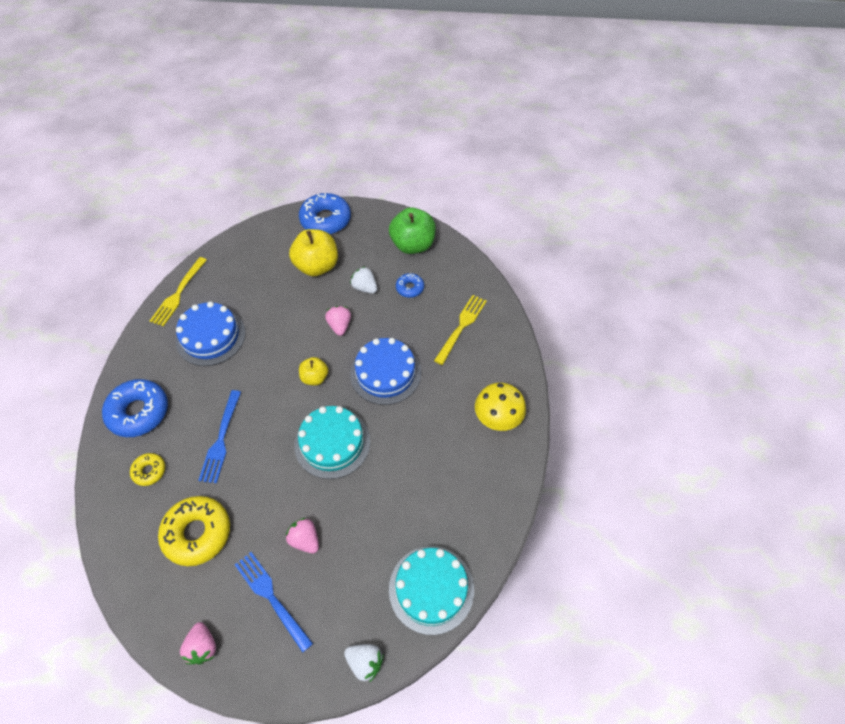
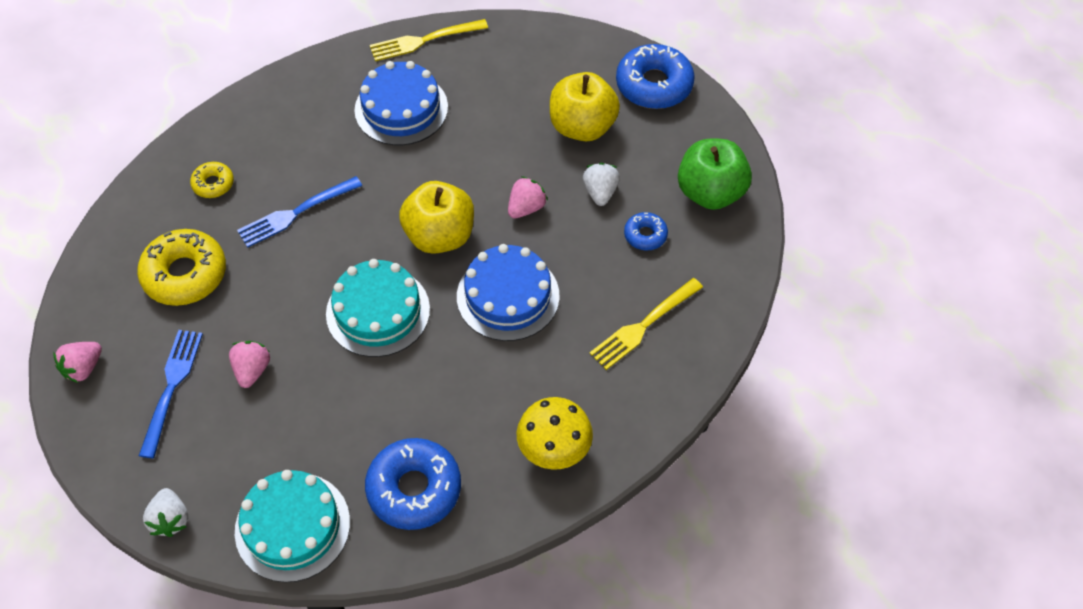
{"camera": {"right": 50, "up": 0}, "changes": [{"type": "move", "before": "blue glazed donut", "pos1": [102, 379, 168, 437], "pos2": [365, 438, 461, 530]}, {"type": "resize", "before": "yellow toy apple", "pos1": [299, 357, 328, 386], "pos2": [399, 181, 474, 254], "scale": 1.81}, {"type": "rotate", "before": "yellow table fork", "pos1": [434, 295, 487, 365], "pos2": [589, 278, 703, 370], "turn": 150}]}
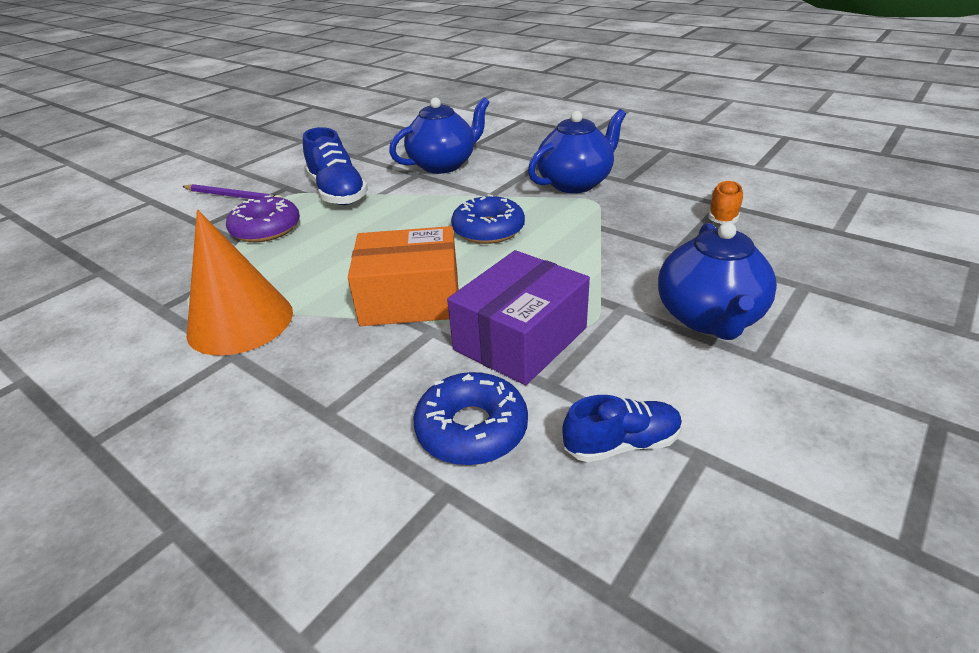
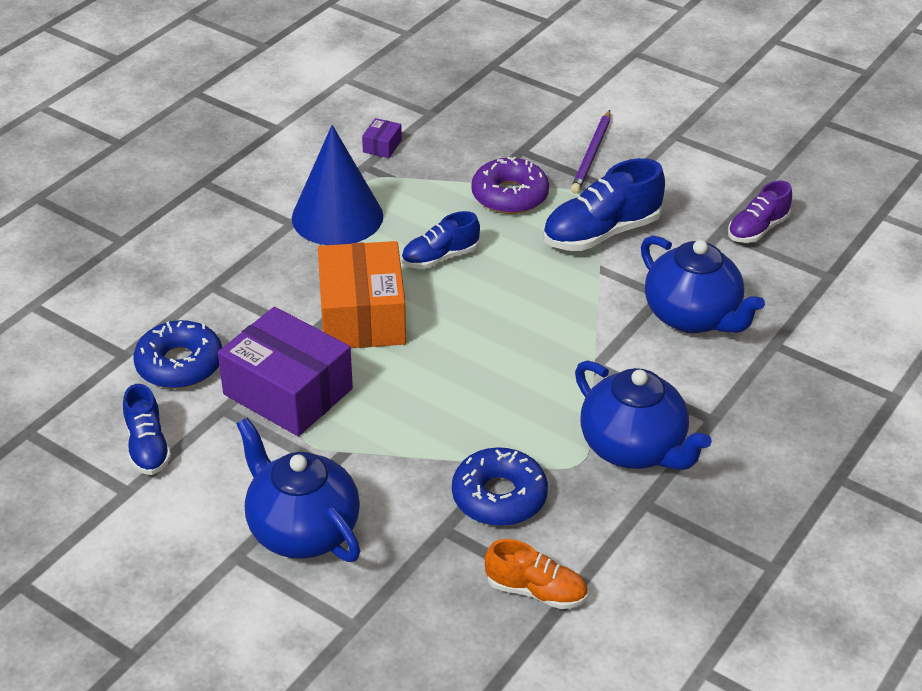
{"camera": {"right": 85, "up": 5}, "changes": [{"type": "rotate", "before": "blue tea pot", "pos1": [658, 222, 777, 340], "pos2": [237, 418, 360, 562], "turn": 45}, {"type": "recolor", "before": "bright orange solid cone", "after": "blue solid cone", "pos1": [186, 210, 293, 356], "pos2": [292, 125, 383, 245]}, {"type": "insert", "after": "violet box", "pos2": [362, 118, 402, 158]}, {"type": "insert", "after": "blue shoe", "pos2": [401, 211, 480, 269]}, {"type": "move", "before": "blue glazed donut", "pos1": [451, 194, 525, 244], "pos2": [452, 447, 548, 526]}, {"type": "insert", "after": "violet shoe", "pos2": [728, 180, 792, 243]}]}
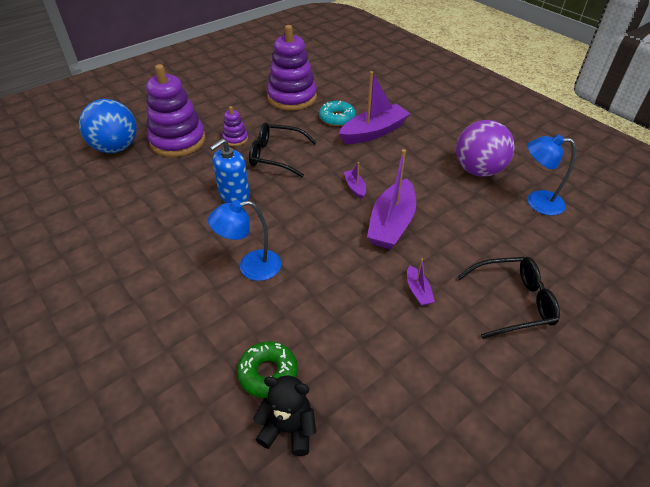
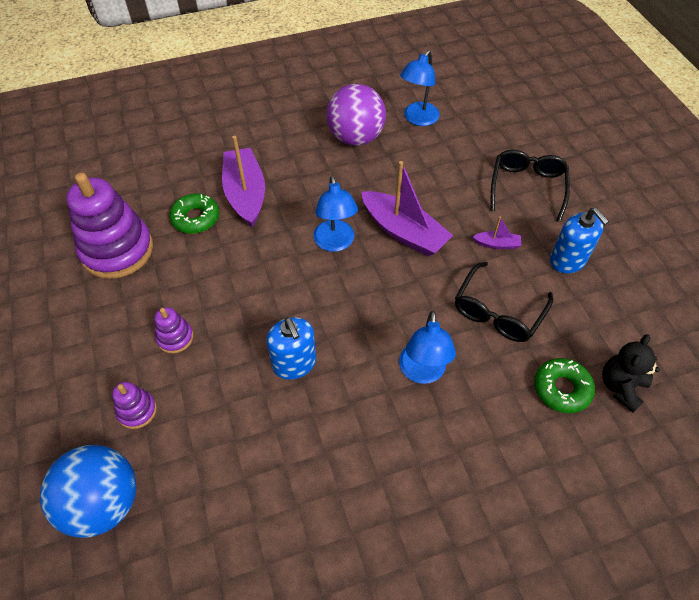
{"camera": {"right": -70, "up": 10}, "changes": [{"type": "resize", "before": "violet ring stacker", "pos1": [146, 64, 205, 157], "pos2": [112, 382, 157, 429], "scale": 0.46}, {"type": "recolor", "before": "aqua glazed donut", "after": "green glazed donut", "pos1": [319, 101, 356, 126], "pos2": [169, 193, 219, 234]}, {"type": "replace", "before": "violet toy boat", "after": "blue lamp", "pos1": [344, 162, 366, 199], "pos2": [313, 175, 358, 252]}, {"type": "move", "before": "jet-black spectacles", "pos1": [249, 122, 317, 177], "pos2": [455, 262, 553, 342]}, {"type": "insert", "after": "blue soap dispenser", "pos2": [550, 208, 609, 273]}]}
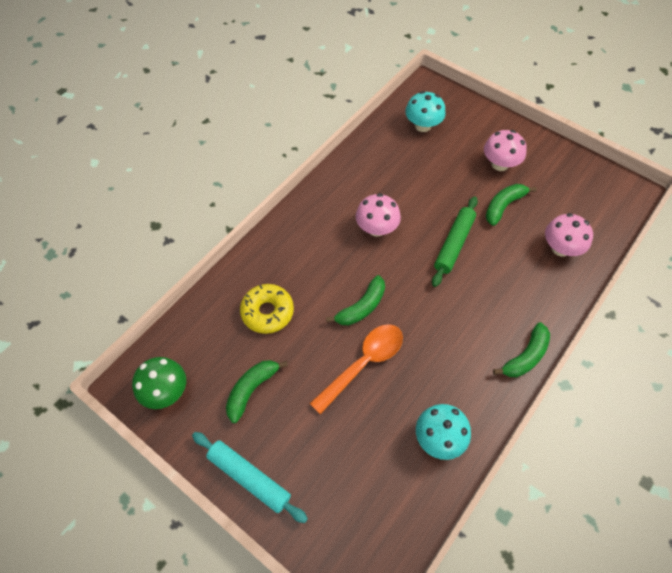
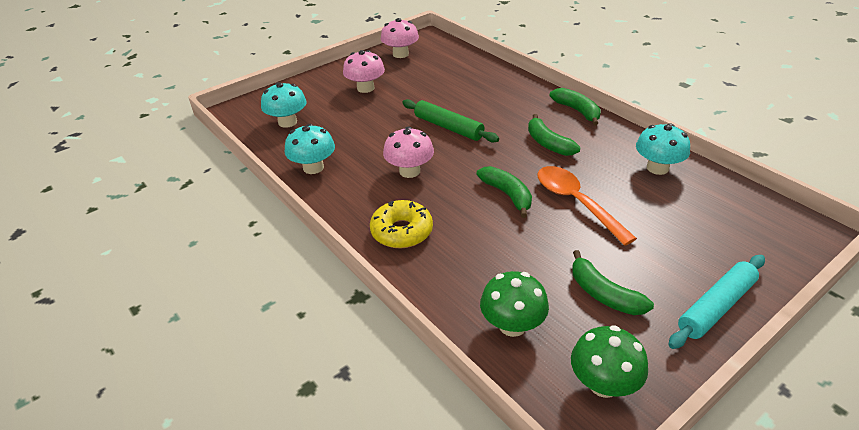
{"camera": {"right": -75, "up": -20}, "changes": [{"type": "insert", "after": "aqua toadstool", "pos2": [285, 124, 335, 174]}, {"type": "move", "before": "yellow glazed donut", "pos1": [240, 284, 294, 334], "pos2": [370, 200, 433, 248]}, {"type": "move", "before": "rosy toadstool", "pos1": [545, 213, 593, 257], "pos2": [381, 18, 419, 58]}, {"type": "insert", "after": "green toadstool", "pos2": [480, 271, 549, 337]}, {"type": "move", "before": "green banana", "pos1": [486, 184, 537, 226], "pos2": [528, 114, 581, 156]}]}
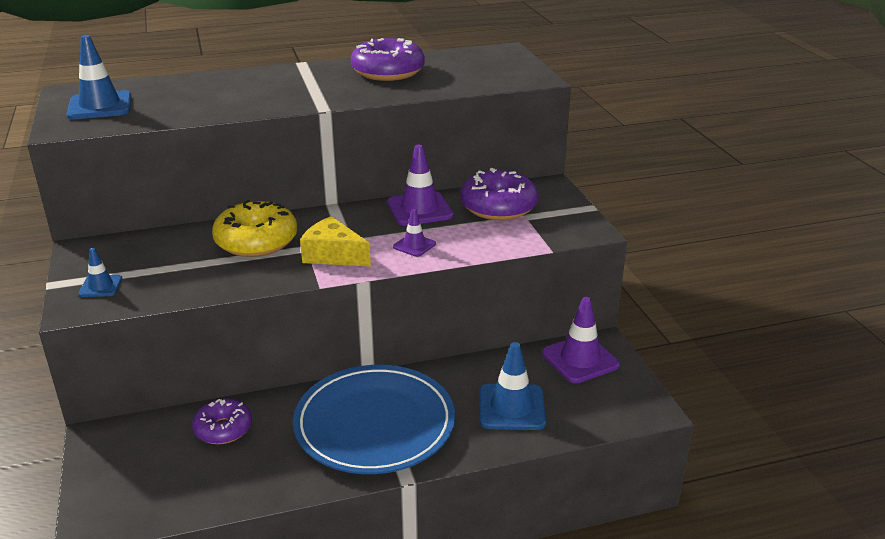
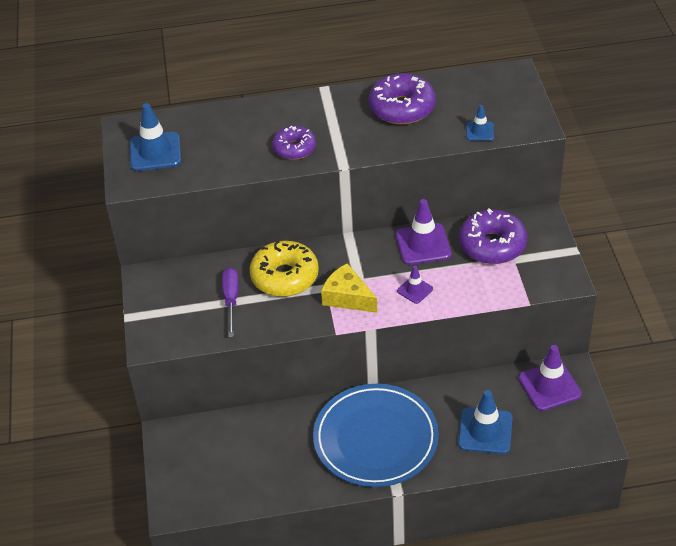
{"camera": {"right": 10, "up": 15}, "changes": [{"type": "insert", "after": "violet hand screwdriver", "pos2": [222, 267, 239, 337]}, {"type": "move", "before": "violet glazed donut", "pos1": [192, 398, 252, 444], "pos2": [272, 126, 316, 160]}, {"type": "move", "before": "blue road cone", "pos1": [78, 248, 122, 297], "pos2": [466, 105, 494, 141]}]}
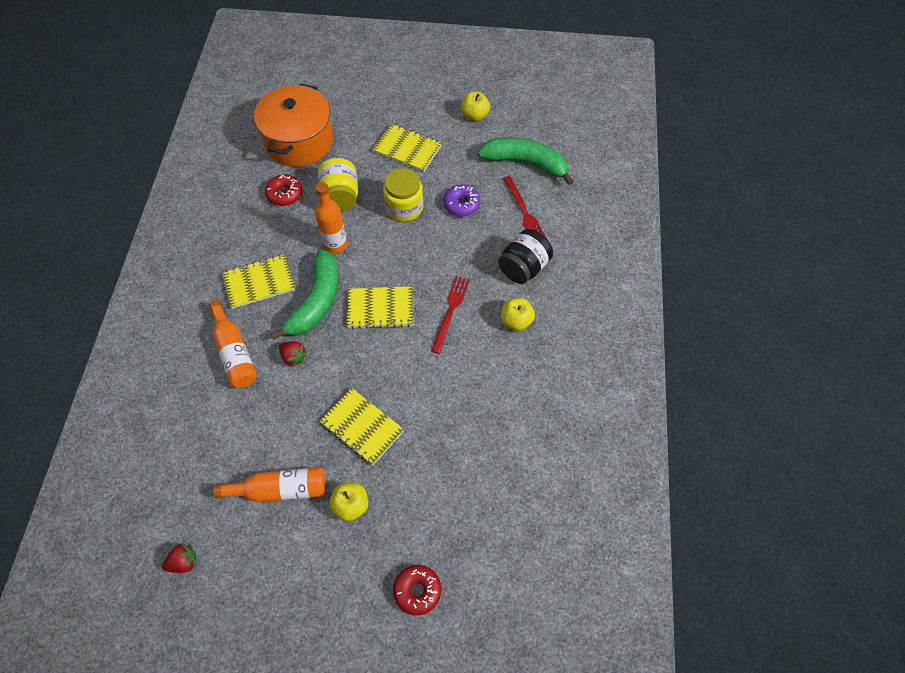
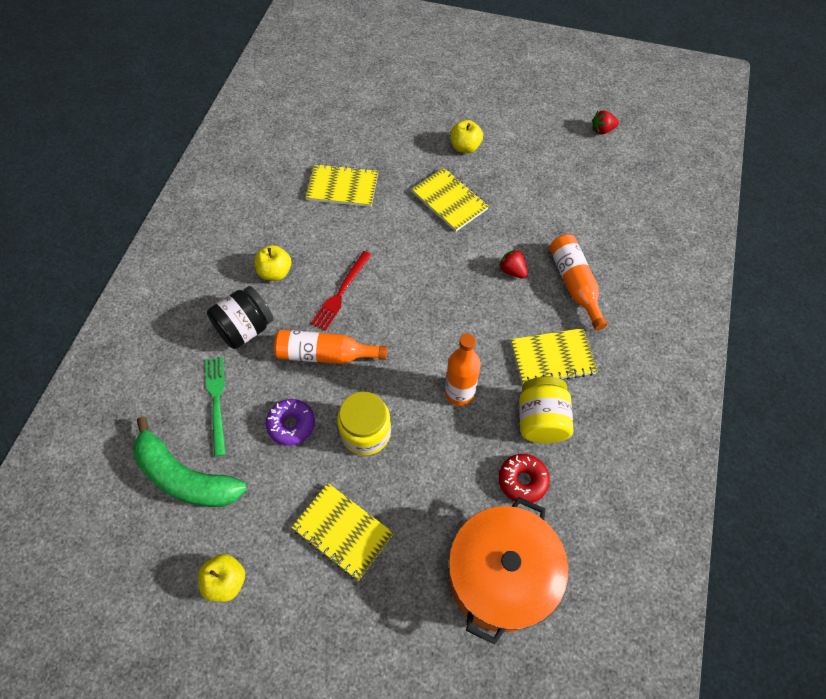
{"camera": {"right": -170, "up": 0}, "changes": [{"type": "recolor", "before": "scarlet table fork", "after": "green table fork", "pos1": [503, 176, 546, 237], "pos2": [205, 357, 226, 457]}, {"type": "move", "before": "bright orange flask", "pos1": [213, 467, 326, 502], "pos2": [274, 330, 387, 364]}, {"type": "move", "before": "yellow notebook", "pos1": [347, 286, 414, 329], "pos2": [305, 164, 378, 207]}, {"type": "move", "before": "yellow jar", "pos1": [317, 158, 358, 211], "pos2": [519, 377, 573, 443]}, {"type": "delete", "before": "green banana", "pos1": [271, 249, 339, 340]}, {"type": "delete", "before": "scarlet glazed donut", "pos1": [393, 565, 441, 615]}]}
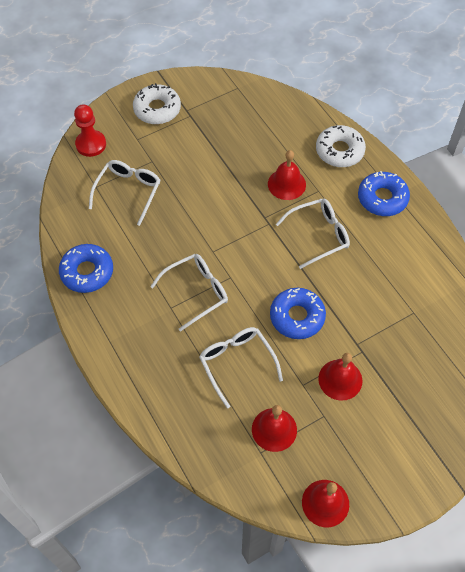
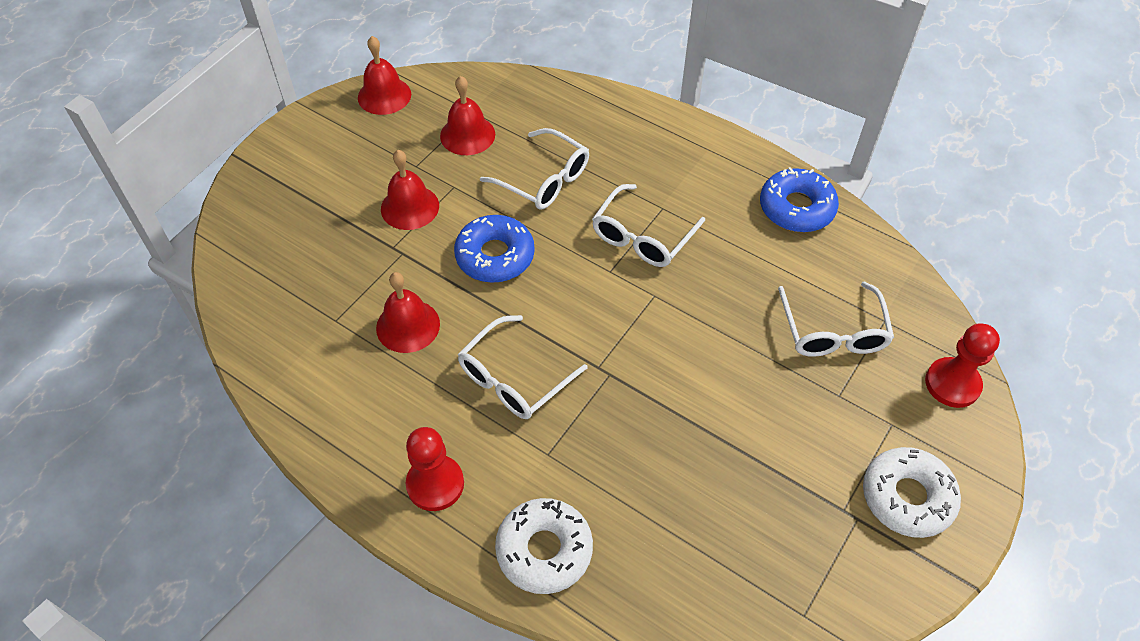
{"camera": {"right": 155, "up": -5}, "changes": [{"type": "move", "before": "scarlet bell", "pos1": [268, 150, 306, 200], "pos2": [376, 272, 440, 353]}, {"type": "replace", "before": "blue glazed donut", "after": "scarlet pawn", "pos1": [358, 171, 410, 216], "pos2": [406, 427, 464, 511]}]}
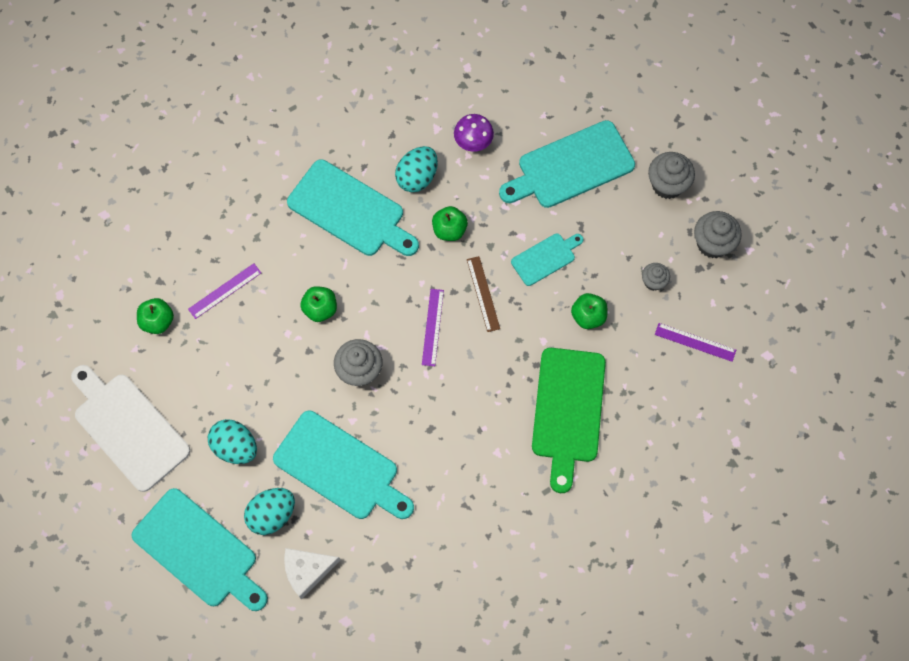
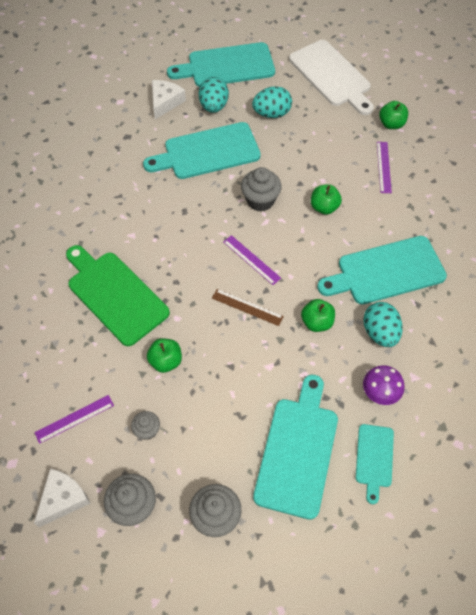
{"camera": {"right": 130, "up": -10}, "changes": [{"type": "insert", "after": "pure white cheese wedge", "pos2": [34, 469, 91, 527]}, {"type": "rotate", "before": "pure white bread board", "pos1": [71, 365, 190, 492], "pos2": [289, 40, 374, 115], "turn": 60}, {"type": "move", "before": "aqua bread board", "pos1": [511, 233, 583, 286], "pos2": [356, 424, 394, 504]}]}
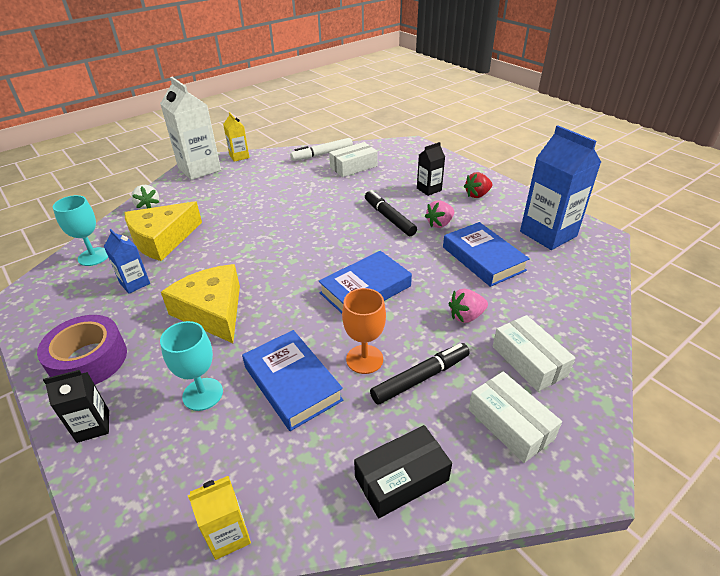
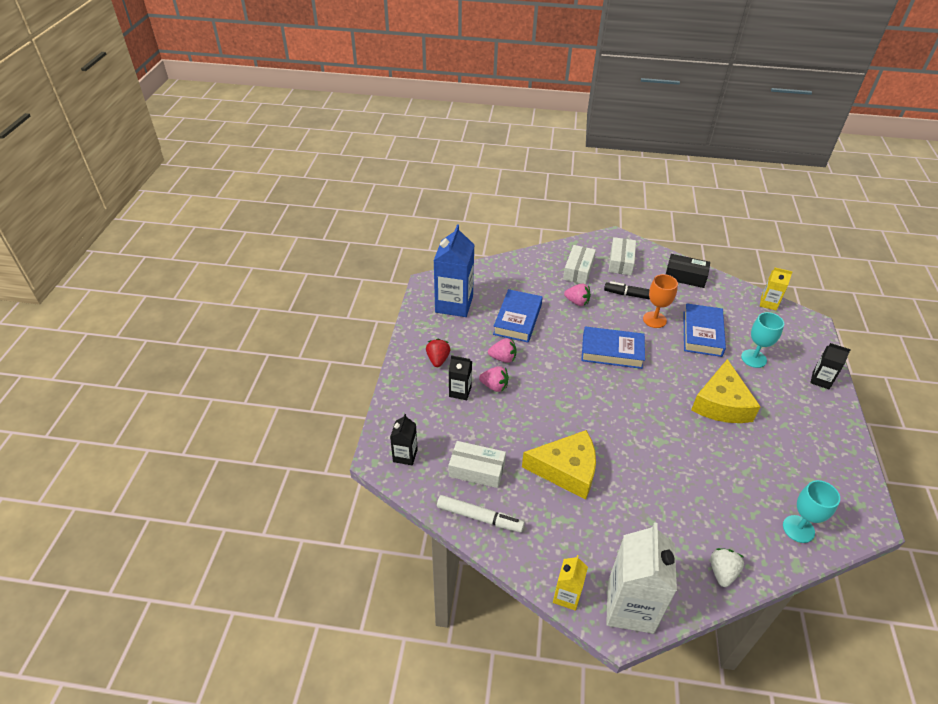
{"camera": {"right": -135, "up": 5}, "changes": [{"type": "insert", "after": "jet-black milk carton", "pos2": [390, 414, 418, 465]}, {"type": "rotate", "before": "scarlet strawberry", "pos1": [464, 172, 492, 198], "pos2": [426, 339, 450, 367], "turn": -105}, {"type": "insert", "after": "rosy strawberry", "pos2": [479, 366, 509, 392]}, {"type": "move", "before": "yellow cheese wedge", "pos1": [125, 201, 202, 261], "pos2": [522, 430, 596, 499]}, {"type": "delete", "before": "violet roll of tape", "pos1": [37, 315, 127, 385]}, {"type": "delete", "before": "blue milk carton", "pos1": [104, 229, 150, 294]}, {"type": "delete", "before": "jet-black felt pen", "pos1": [365, 190, 417, 236]}]}
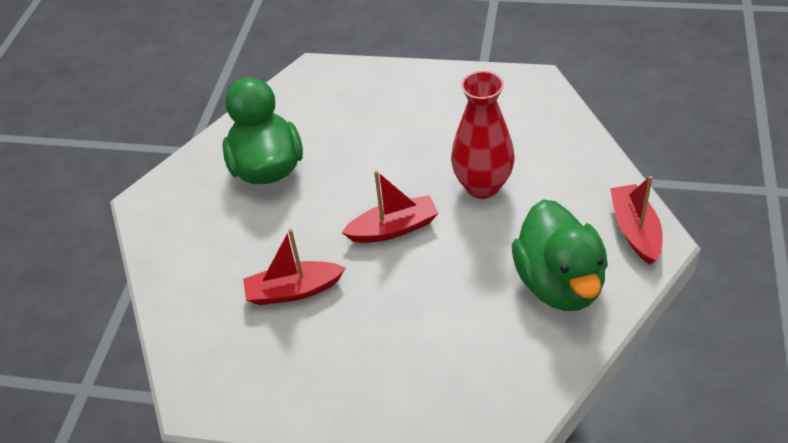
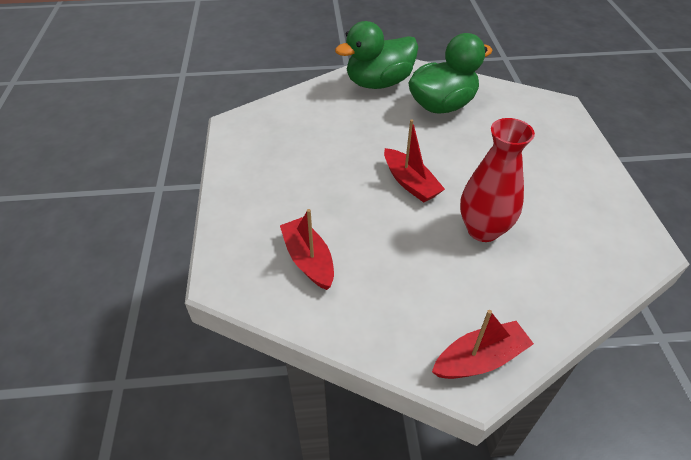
{"camera": {"right": 70, "up": 0}, "changes": [{"type": "move", "before": "scarlet toy boat", "pos1": [243, 229, 346, 305], "pos2": [280, 209, 334, 290]}, {"type": "move", "before": "green duck", "pos1": [512, 199, 608, 311], "pos2": [335, 21, 418, 89]}]}
